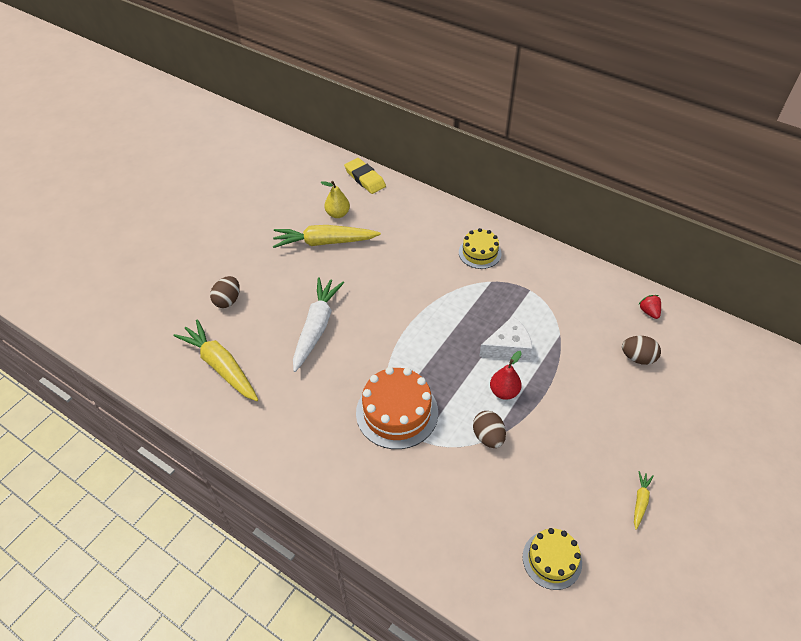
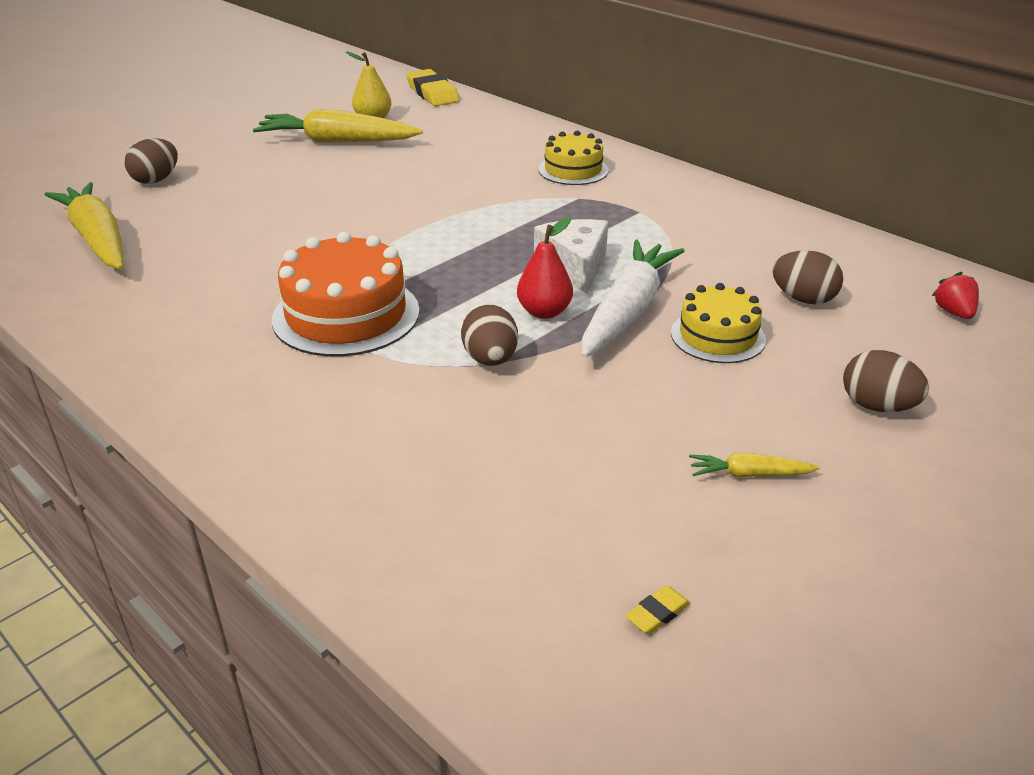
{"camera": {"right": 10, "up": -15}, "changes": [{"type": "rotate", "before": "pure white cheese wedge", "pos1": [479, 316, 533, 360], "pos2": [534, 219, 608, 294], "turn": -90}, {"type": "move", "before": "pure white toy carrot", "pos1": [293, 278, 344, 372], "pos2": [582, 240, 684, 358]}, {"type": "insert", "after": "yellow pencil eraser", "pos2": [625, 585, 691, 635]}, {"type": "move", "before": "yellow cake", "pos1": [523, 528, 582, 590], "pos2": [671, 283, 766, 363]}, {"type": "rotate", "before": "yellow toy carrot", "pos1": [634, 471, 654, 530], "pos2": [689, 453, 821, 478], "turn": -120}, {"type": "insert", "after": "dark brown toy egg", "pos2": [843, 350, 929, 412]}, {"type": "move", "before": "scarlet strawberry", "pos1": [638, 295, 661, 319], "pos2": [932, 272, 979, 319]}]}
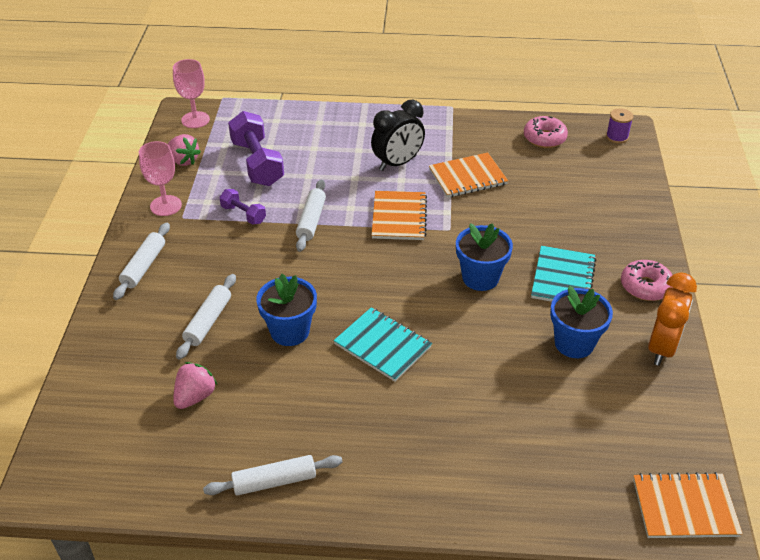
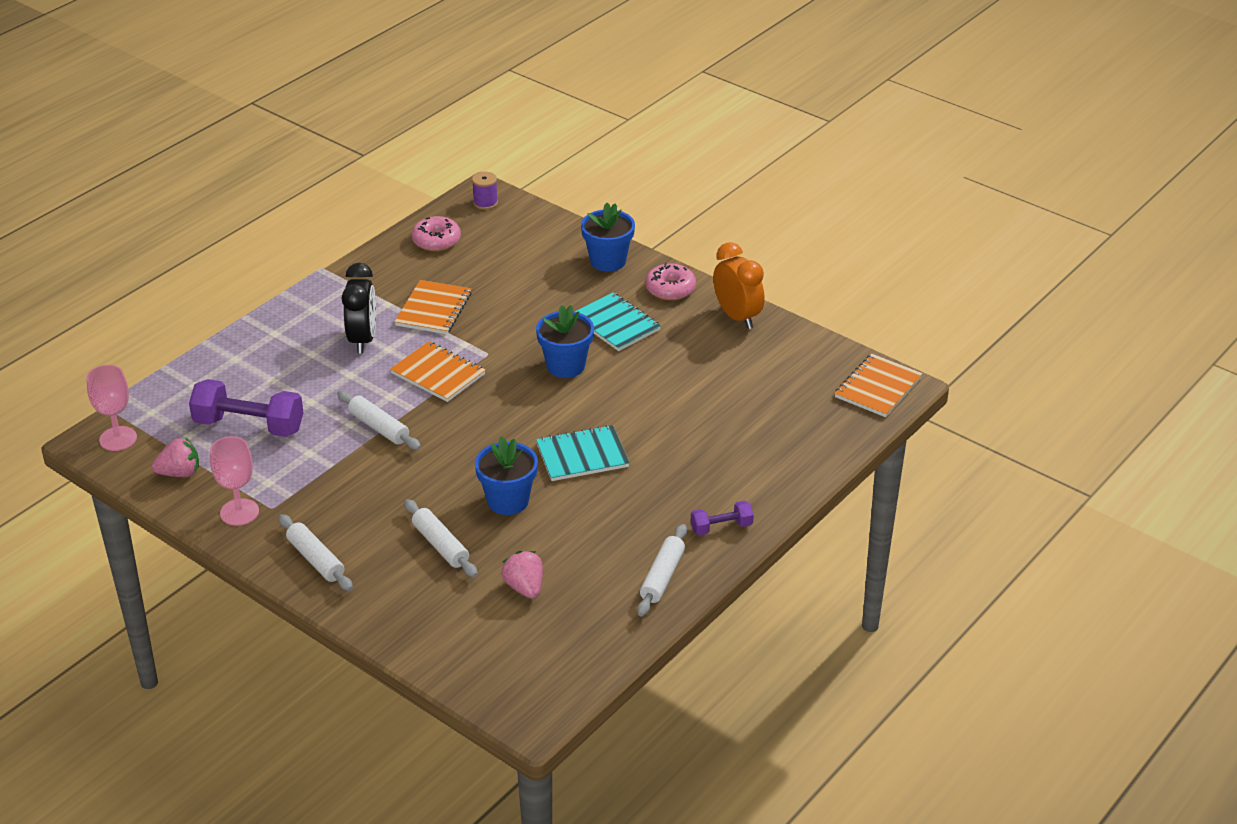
{"camera": {"right": -55, "up": -5}, "changes": [{"type": "move", "before": "blue potted plant", "pos1": [550, 286, 613, 358], "pos2": [581, 203, 635, 272]}, {"type": "move", "before": "violet dumbbell", "pos1": [219, 189, 266, 225], "pos2": [691, 501, 754, 536]}]}
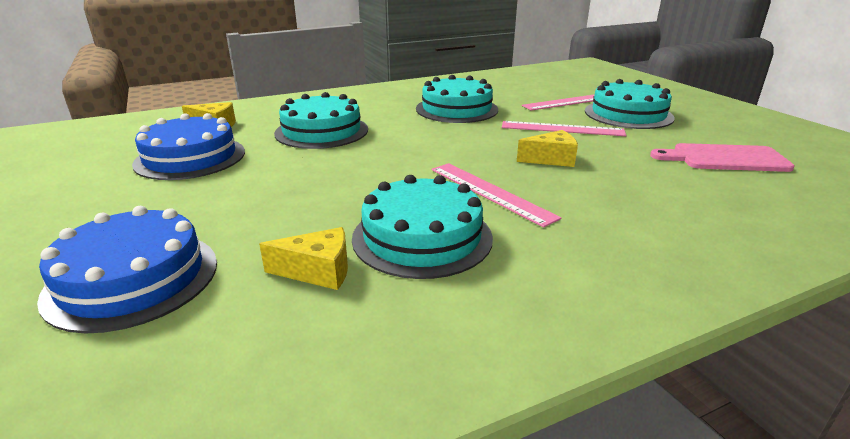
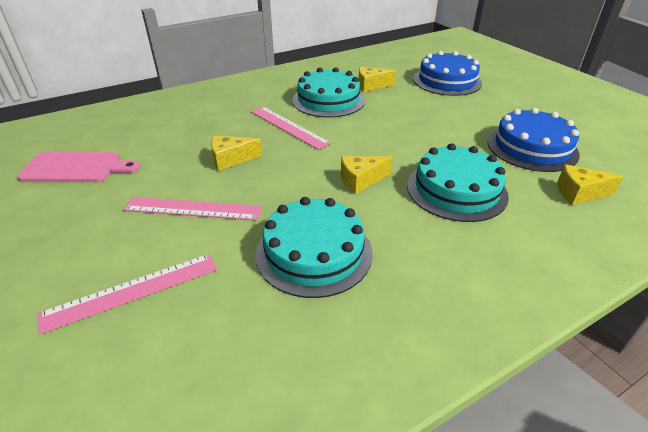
{"camera": {"right": 175, "up": 10}, "changes": [{"type": "insert", "after": "yellow cheese wedge", "pos2": [341, 156, 392, 194]}, {"type": "delete", "before": "aqua cake", "pos1": [585, 79, 675, 129]}]}
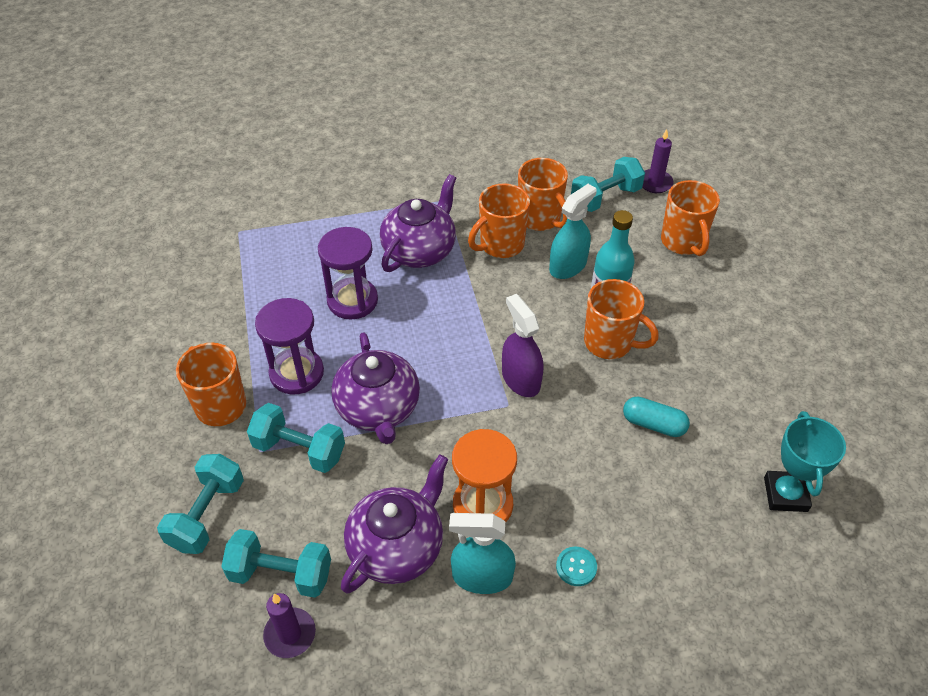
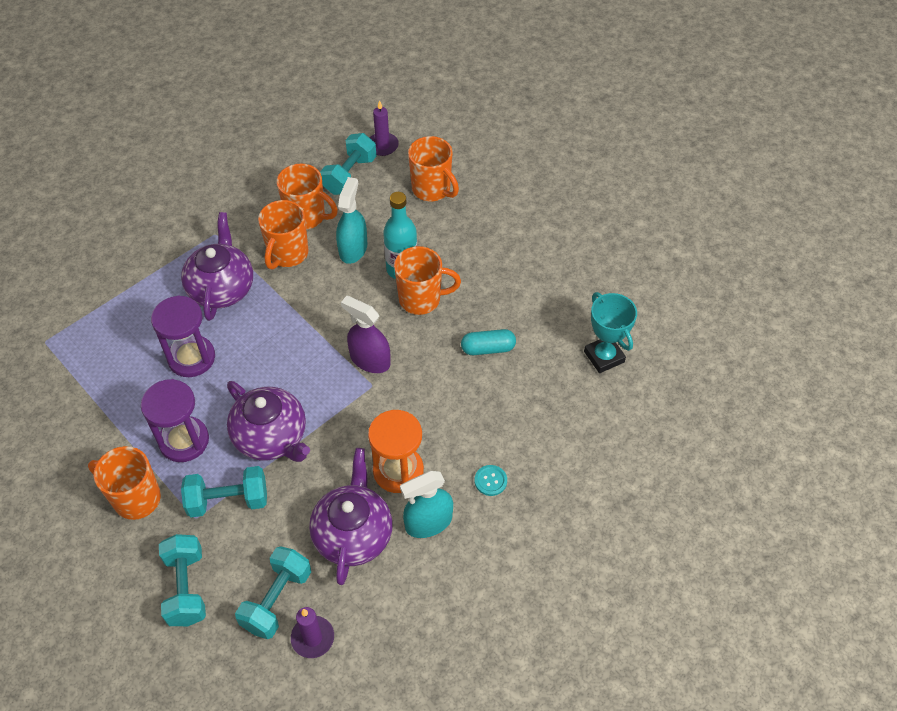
{"camera": {"right": -30, "up": 5}, "changes": [{"type": "rotate", "before": "aqua dumbbell", "pos1": [221, 529, 331, 598], "pos2": [235, 546, 311, 639], "turn": -45}]}
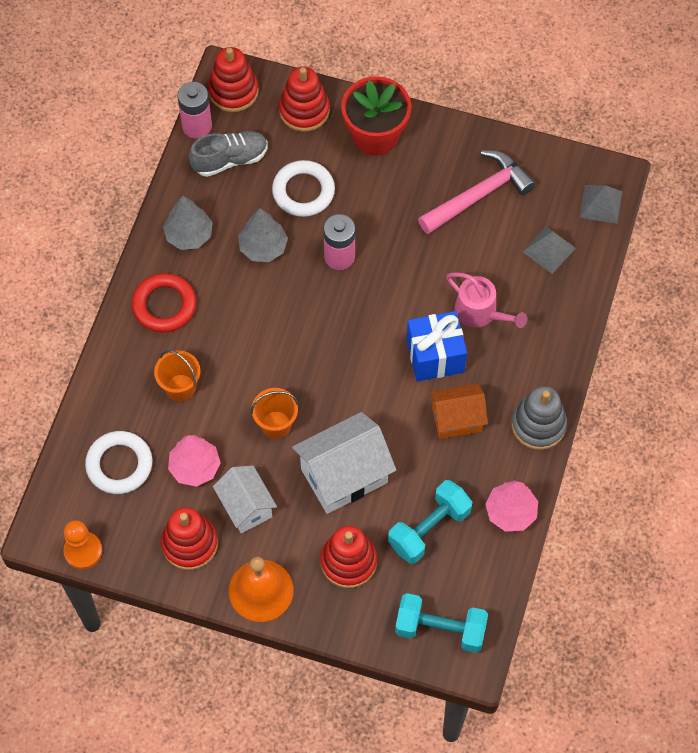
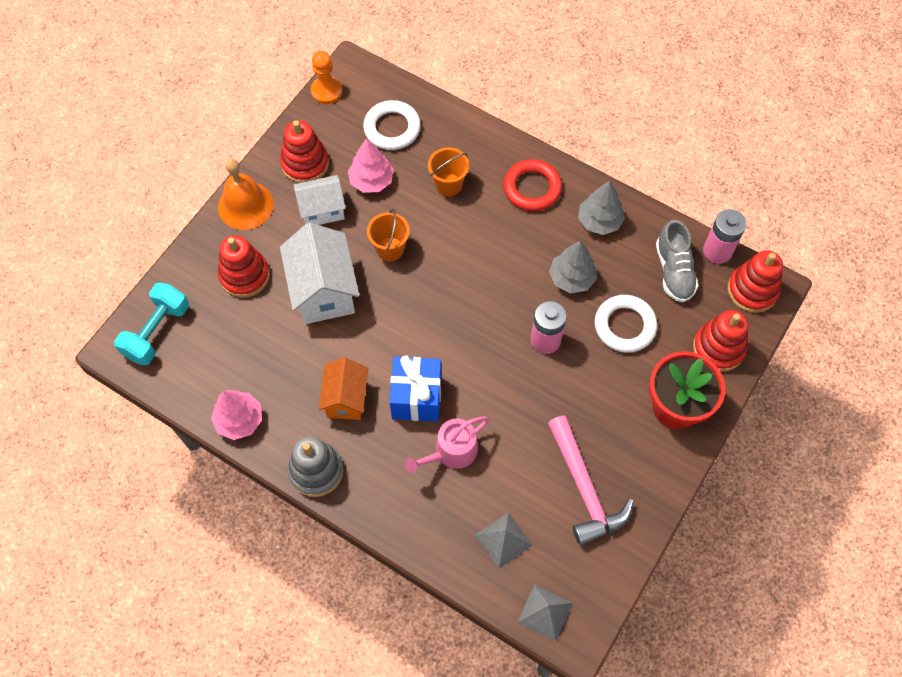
{"camera": {"right": 105, "up": 0}, "changes": [{"type": "delete", "before": "aqua dumbbell", "pos1": [388, 480, 472, 564]}]}
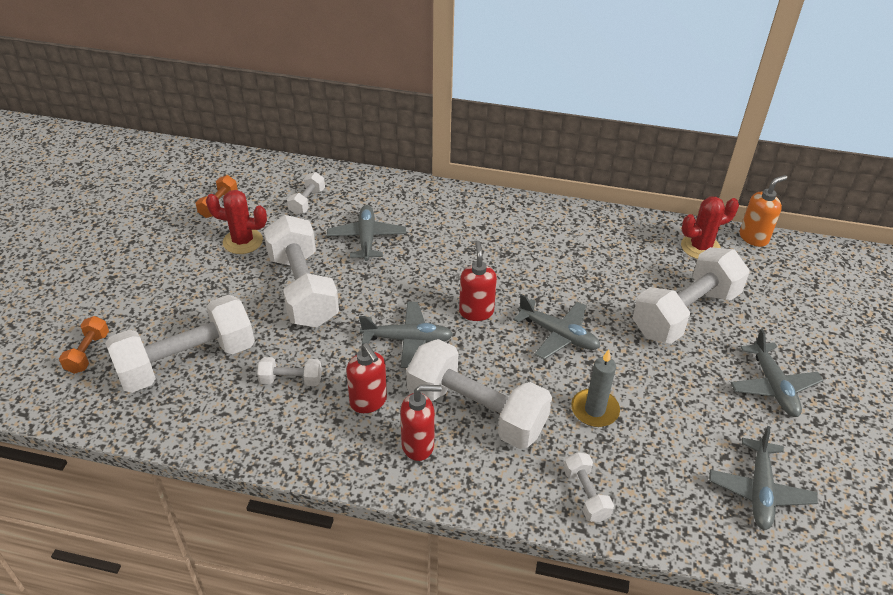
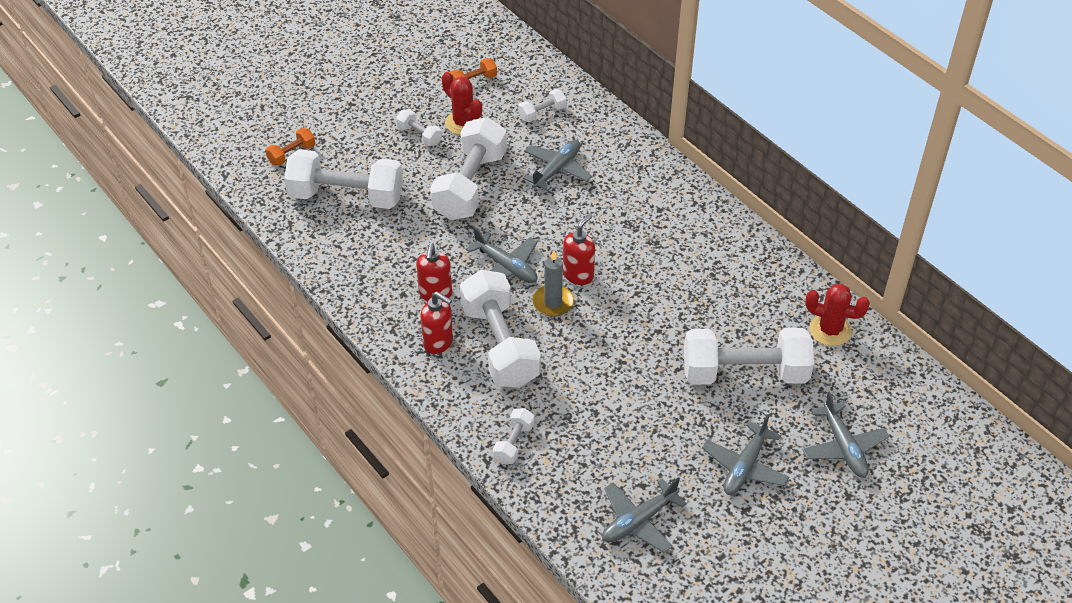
{"camera": {"right": 40, "up": 5}, "changes": [{"type": "move", "before": "pure white dumbbell", "pos1": [257, 357, 322, 386], "pos2": [396, 109, 442, 146]}, {"type": "move", "before": "grey wax candle", "pos1": [571, 349, 620, 427], "pos2": [532, 250, 574, 317]}, {"type": "move", "before": "grey aeroplane", "pos1": [513, 294, 600, 359], "pos2": [802, 392, 889, 478]}, {"type": "delete", "before": "bright orange soap dispenser", "pos1": [740, 175, 787, 247]}]}
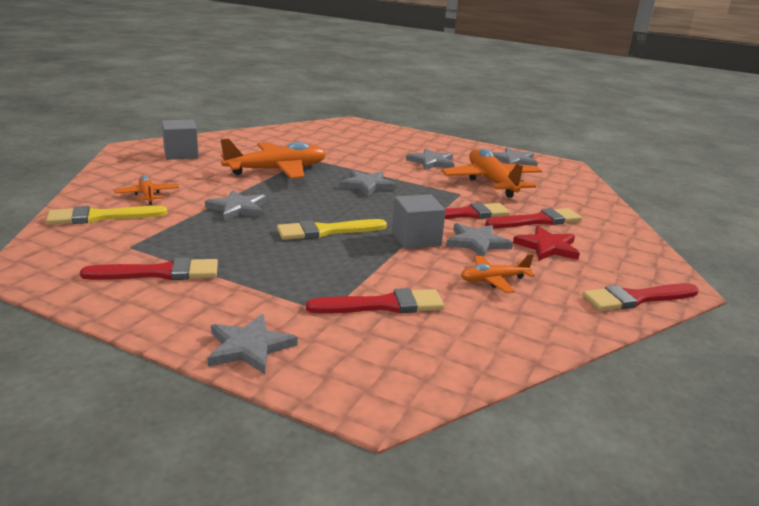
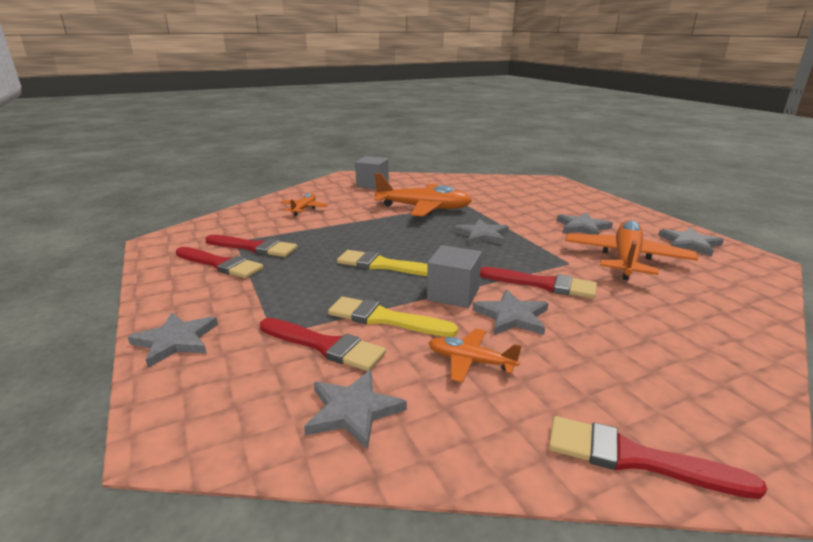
{"camera": {"right": 40, "up": 0}, "changes": [{"type": "move", "before": "scarlet brush", "pos1": [485, 208, 582, 228], "pos2": [205, 235, 297, 257]}, {"type": "move", "before": "grey star", "pos1": [205, 190, 267, 221], "pos2": [304, 370, 407, 450]}, {"type": "move", "before": "yellow brush", "pos1": [46, 206, 168, 225], "pos2": [328, 297, 458, 337]}, {"type": "delete", "before": "scarlet star", "pos1": [513, 226, 580, 261]}]}
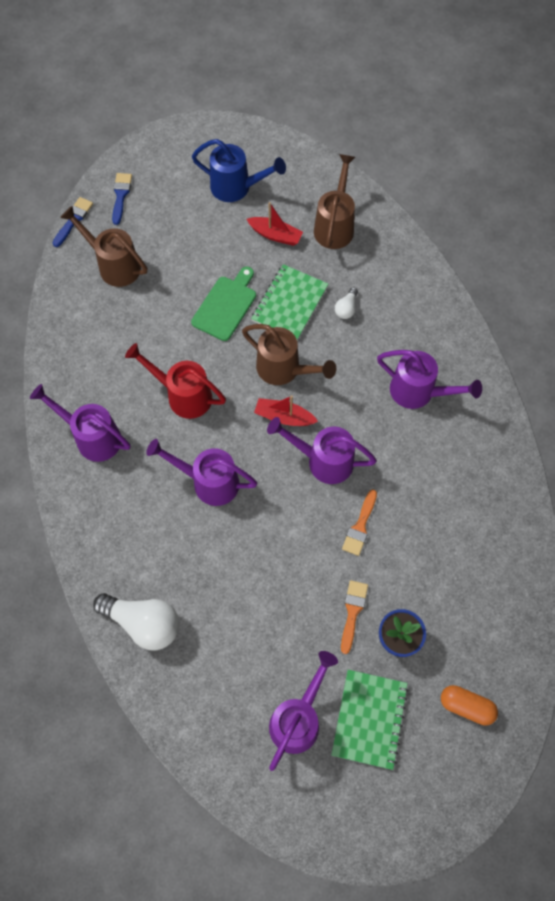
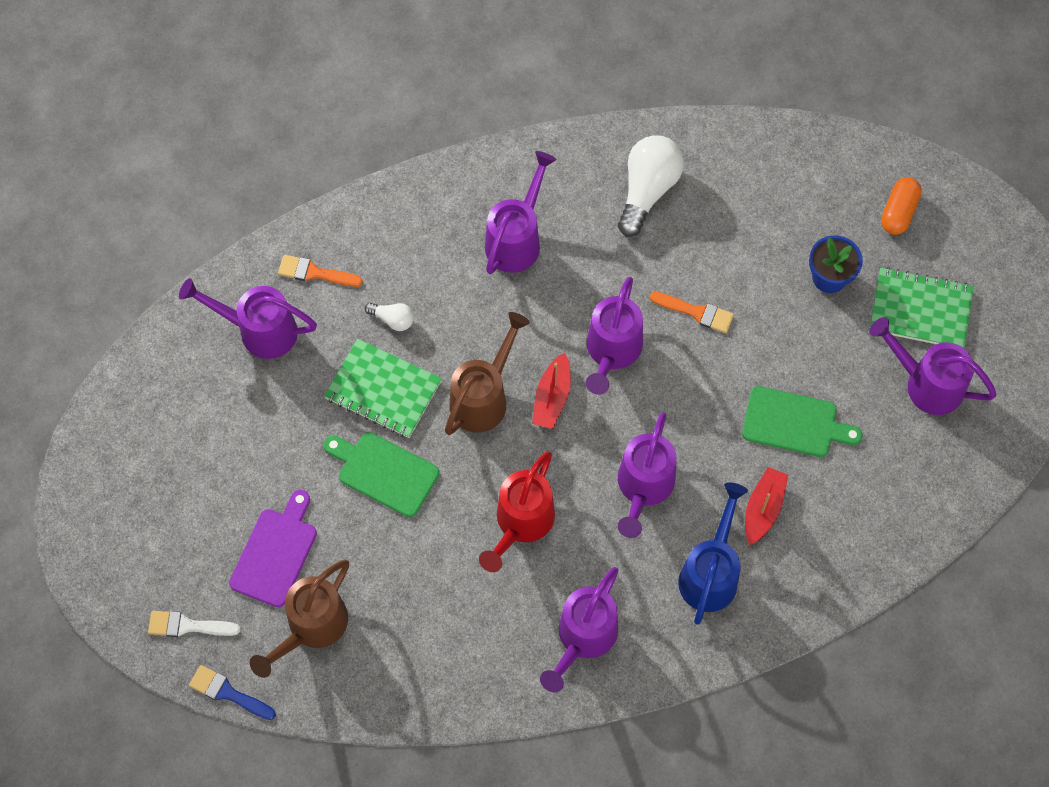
{"camera": {"right": -90, "up": 0}, "changes": [{"type": "recolor", "before": "blue brush", "after": "pure white brush", "pos1": [112, 173, 132, 225], "pos2": [148, 611, 241, 637]}, {"type": "recolor", "before": "dark brown watering pot", "after": "violet watering pot", "pos1": [314, 154, 355, 249], "pos2": [179, 278, 317, 359]}, {"type": "insert", "after": "violet bread board", "pos2": [229, 490, 317, 607]}, {"type": "move", "before": "bright orange brush", "pos1": [341, 580, 368, 654], "pos2": [278, 255, 363, 287]}, {"type": "move", "before": "pure white lightbulb", "pos1": [93, 593, 179, 650], "pos2": [618, 135, 684, 237]}, {"type": "move", "before": "blue watering pot", "pos1": [192, 139, 286, 202], "pos2": [678, 482, 748, 625]}, {"type": "insert", "after": "green bread board", "pos2": [742, 386, 863, 457]}, {"type": "move", "before": "scarlet toy boat", "pos1": [246, 202, 303, 246], "pos2": [745, 467, 788, 545]}]}
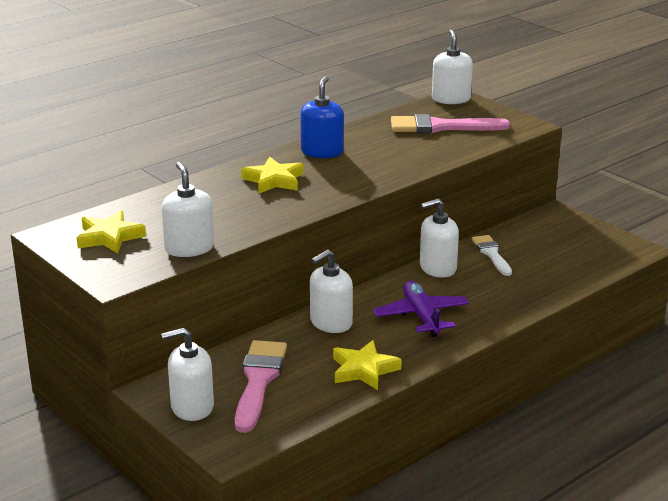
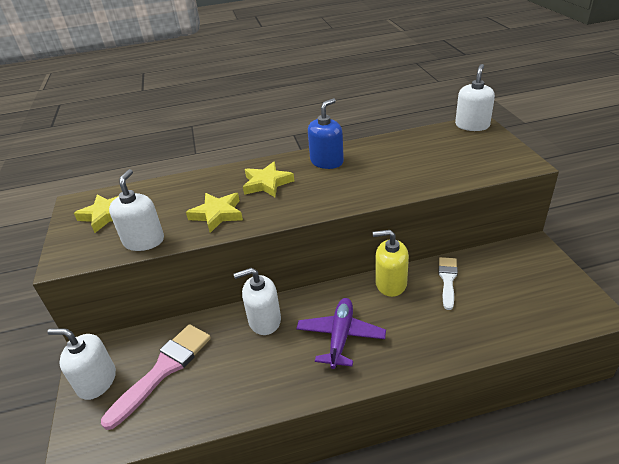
{"camera": {"right": 30, "up": 10}, "changes": [{"type": "move", "before": "yellow star", "pos1": [333, 340, 402, 390], "pos2": [186, 193, 243, 233]}, {"type": "recolor", "before": "pure white soap dispenser", "after": "yellow soap dispenser", "pos1": [420, 199, 459, 278], "pos2": [373, 230, 409, 297]}, {"type": "delete", "before": "rosy brush", "pos1": [391, 114, 510, 133]}]}
